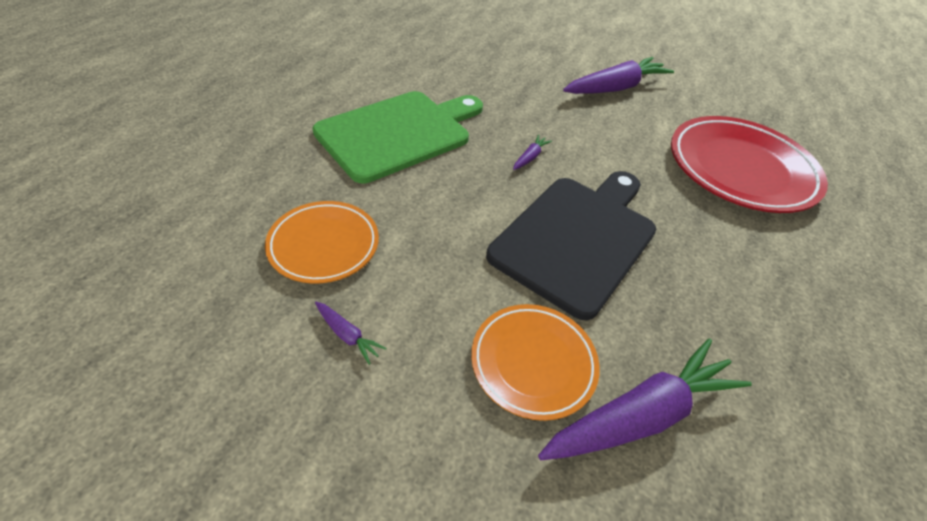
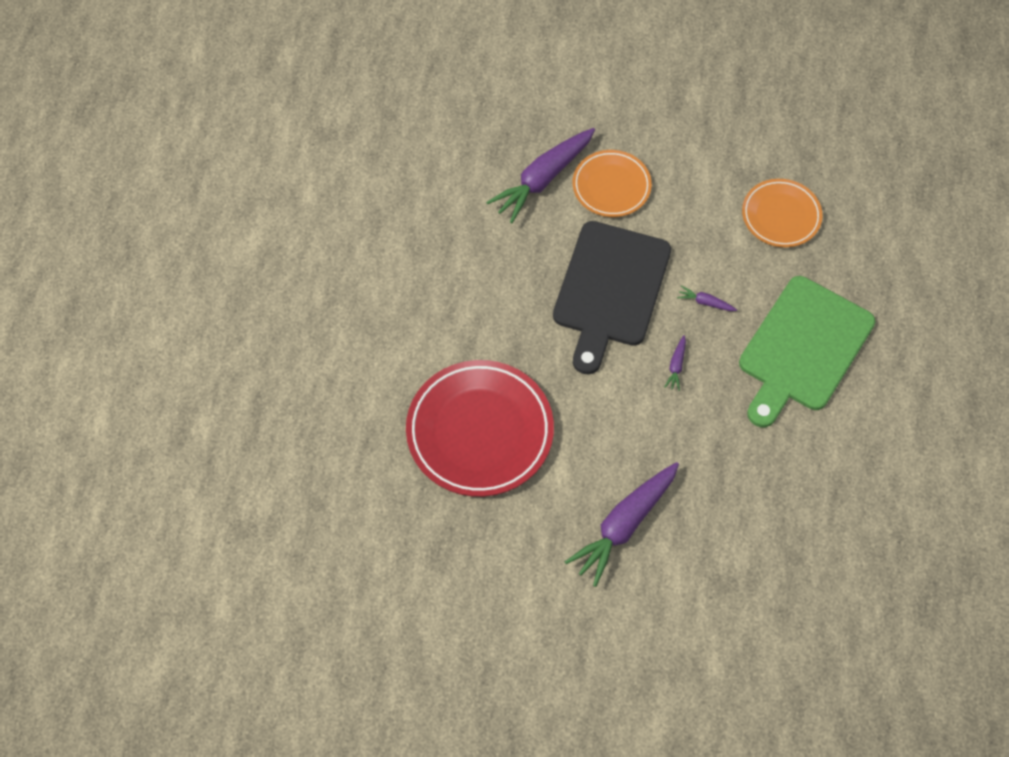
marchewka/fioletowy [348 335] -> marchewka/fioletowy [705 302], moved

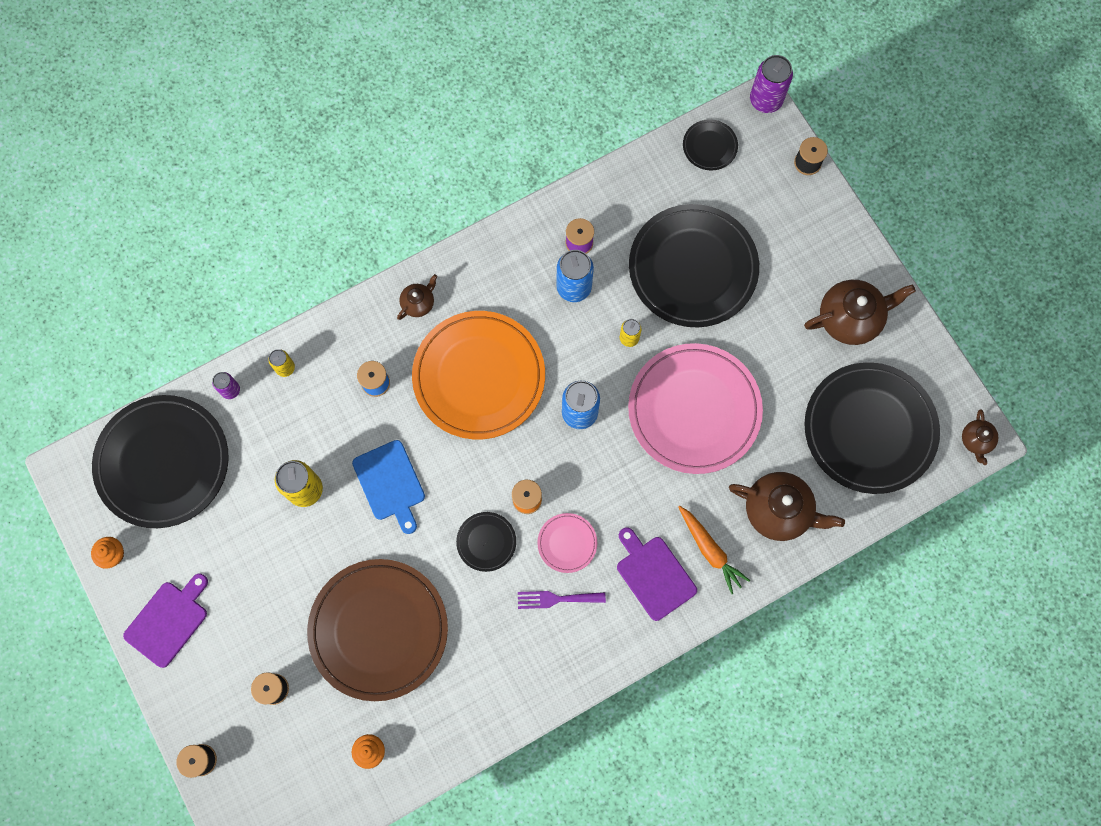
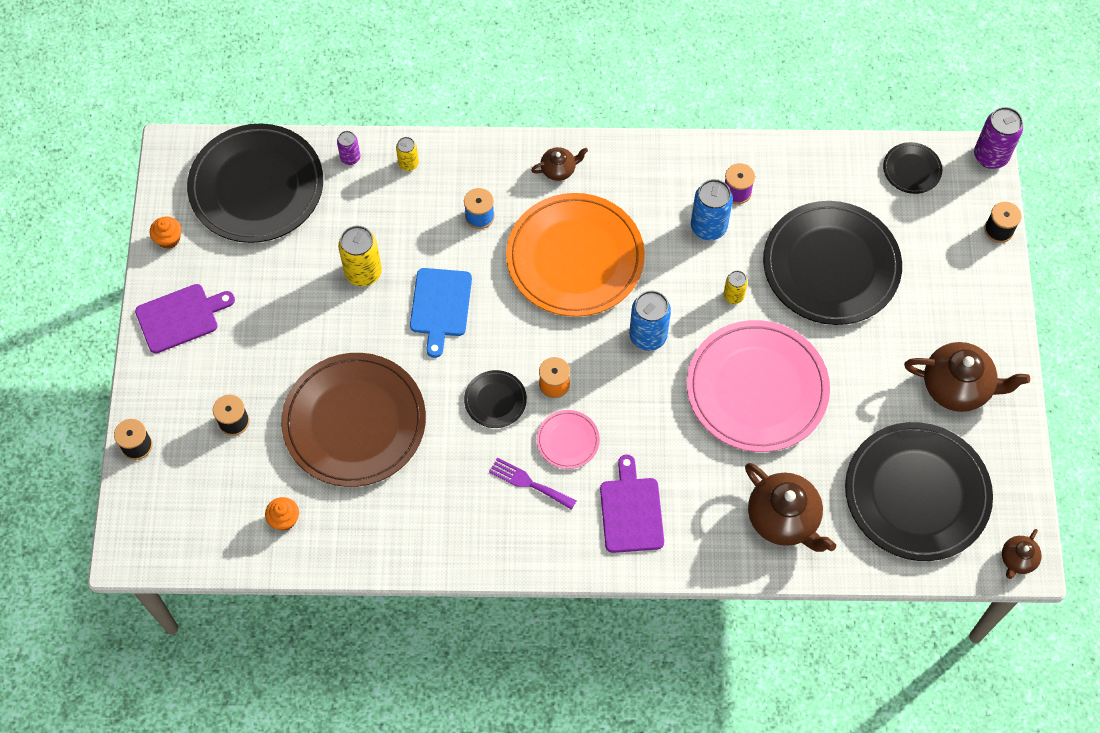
marchewka/pomarańczowy [710 550] -> none

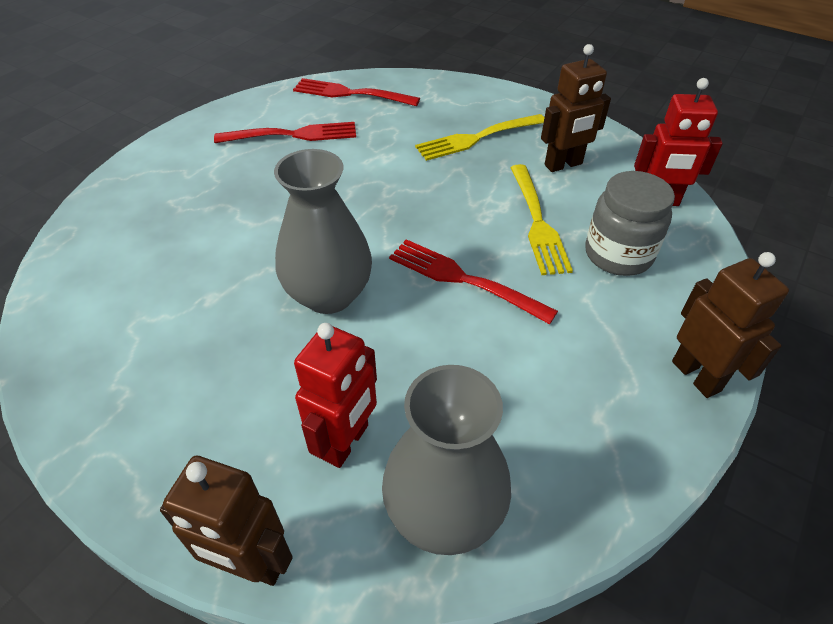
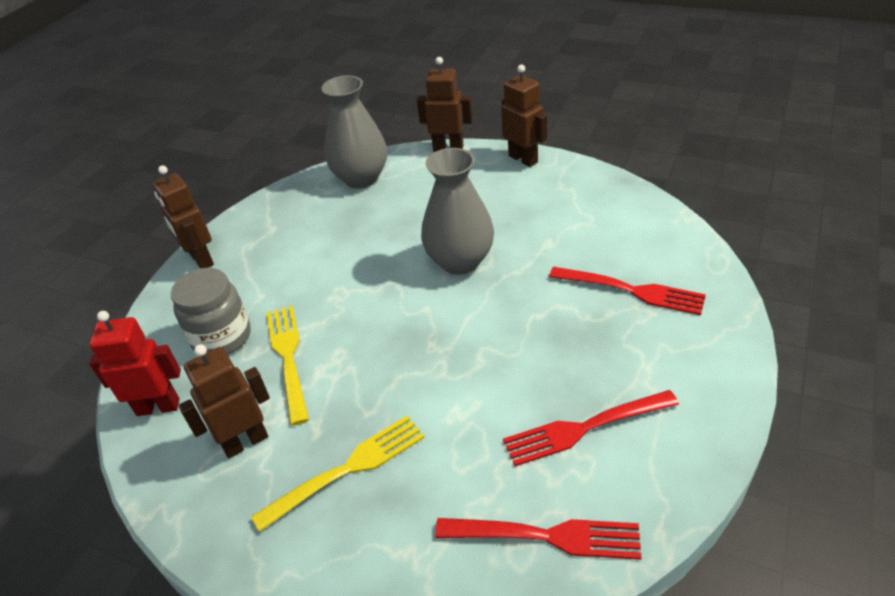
none -> robot/brązowy [523 159]
widelec/czerwony [465 280] -> widelec/czerwony [630 290], moved
robot/czerwony [346 442] -> none

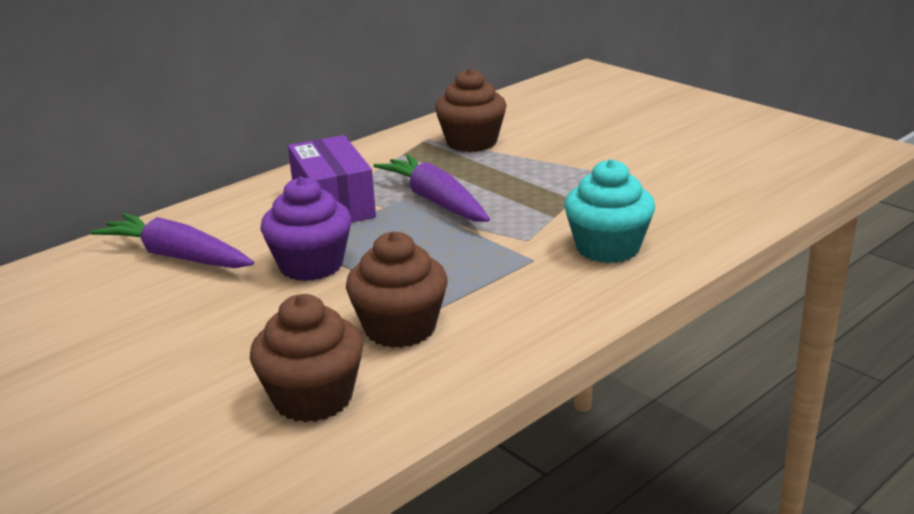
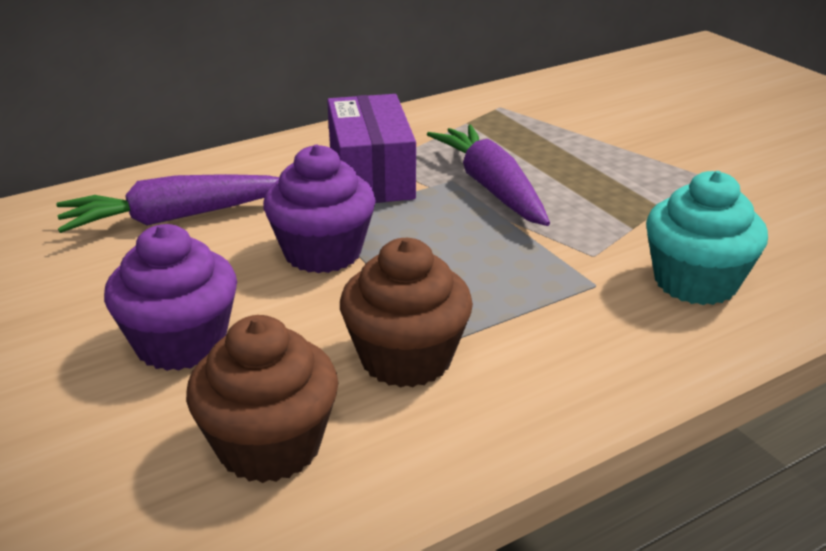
marchewka/fioletowy [176 256] -> marchewka/fioletowy [174 218], 60 degrees counterclockwise
none -> muffinka/fioletowy [181 343]
muffinka/brązowy [471 142] -> none

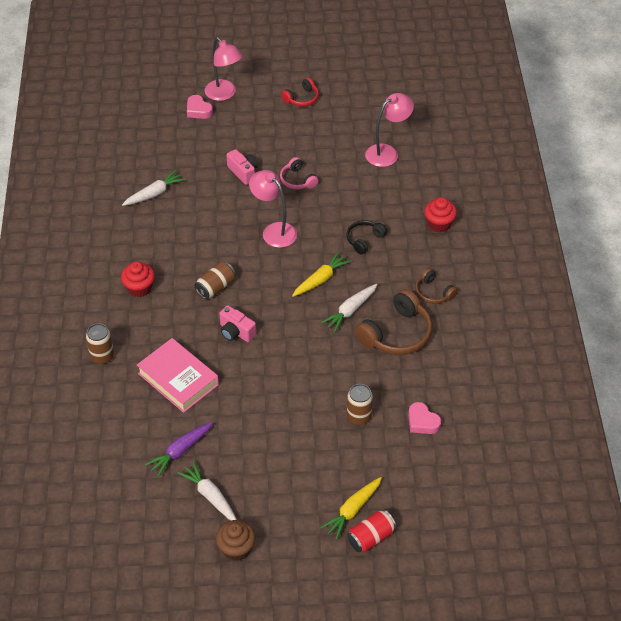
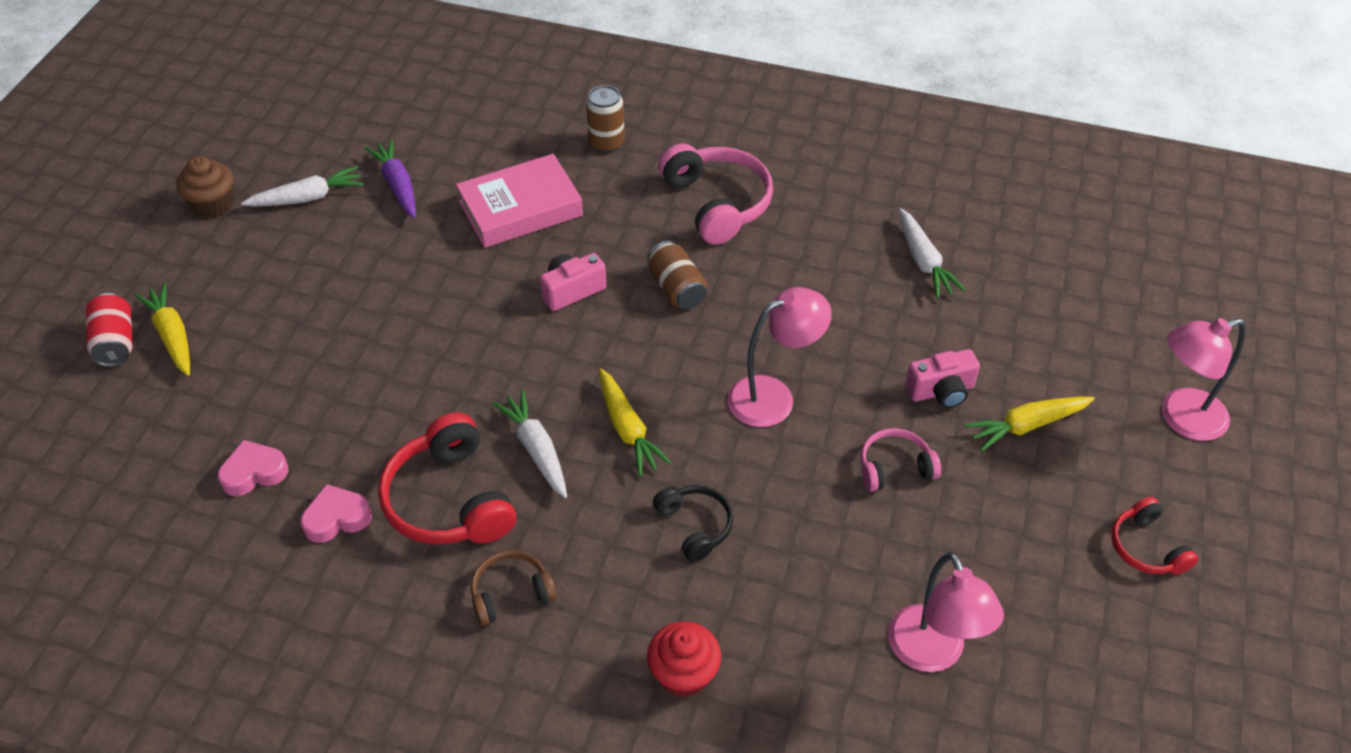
serce/różowy [198 110] -> serce/różowy [337 518], moved
słuchawki/brązowy [397 334] -> słuchawki/czerwony [449 500]
muffinka/czerwony [139 288] -> słuchawki/różowy [717 203]
none -> marchewka/żółty [1026 426]
puszka/brązowy [359 416] -> none

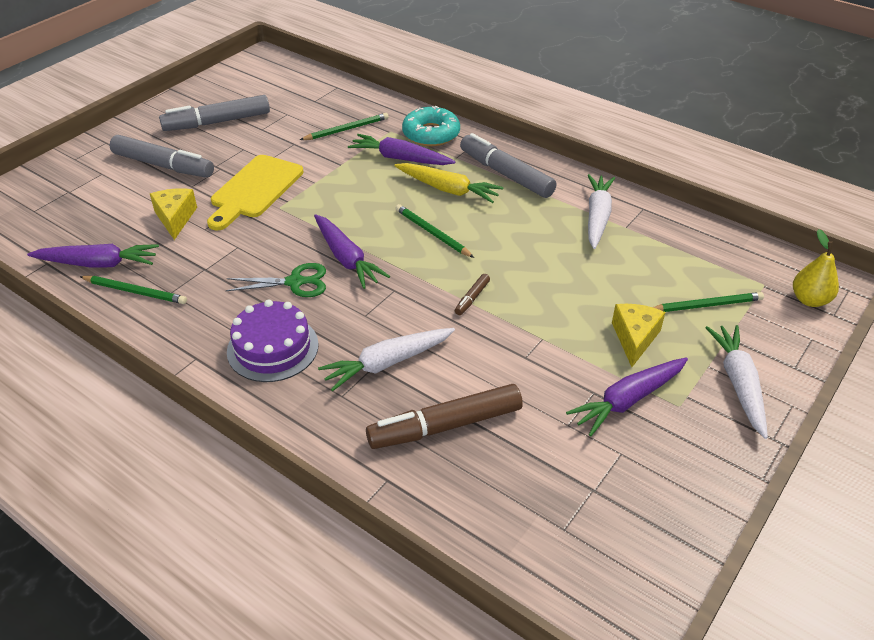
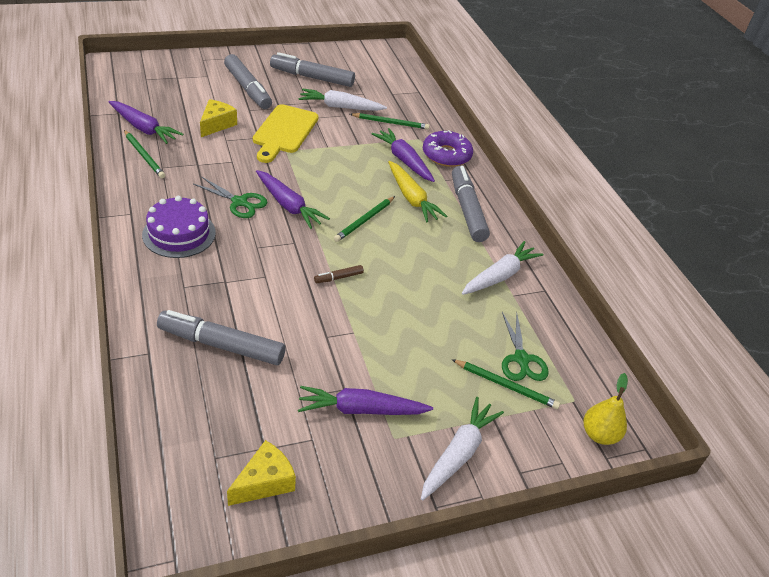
flamaster/brązowy [446 426] -> flamaster/szary [222 345]
ser/żółty [634 338] -> ser/żółty [265 482], moved
deska do krojenia/żółty [254 190] -> deska do krojenia/żółty [284 132], 45 degrees counterclockwise
marchewka/fioletowy [346 258] -> marchewka/fioletowy [288 205], 45 degrees counterclockwise
marchewka/biały [387 363] -> marchewka/biały [340 107], moved
ołówek/zielony [432 233] -> ołówek/zielony [364 220], 135 degrees counterclockwise
donut/turkusowy [431 134] -> donut/fioletowy [446 155]
none -> nożyczki/zielony [521 360]

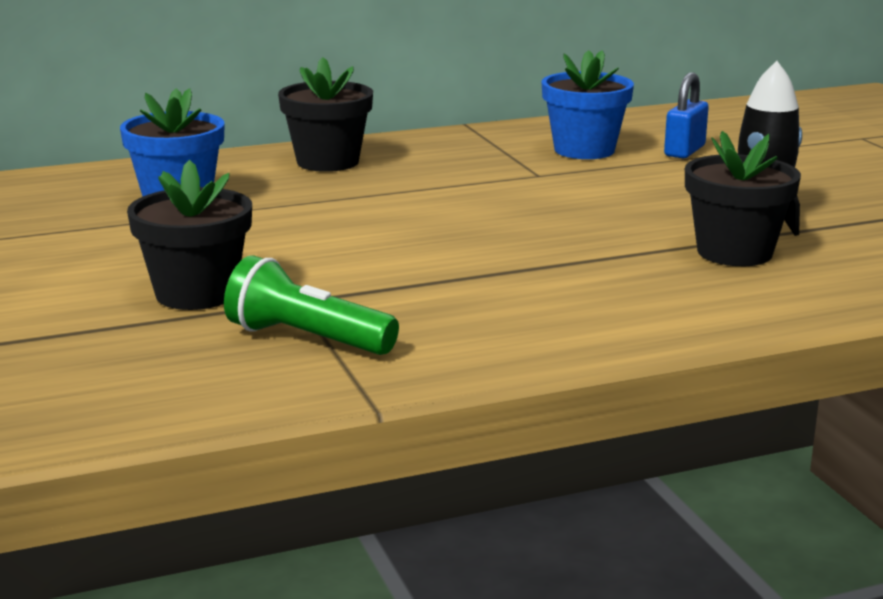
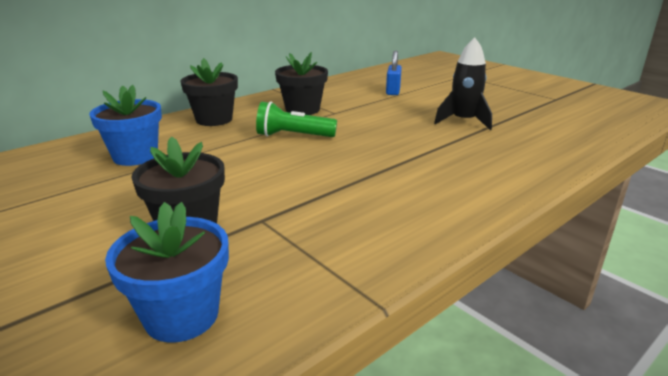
doniczka/niebieski [584 150] -> doniczka/niebieski [181 315], moved
latarka/zielony [307 339] -> latarka/zielony [293 136], moved
doniczka/czarny [734 252] -> doniczka/czarny [302 109], moved

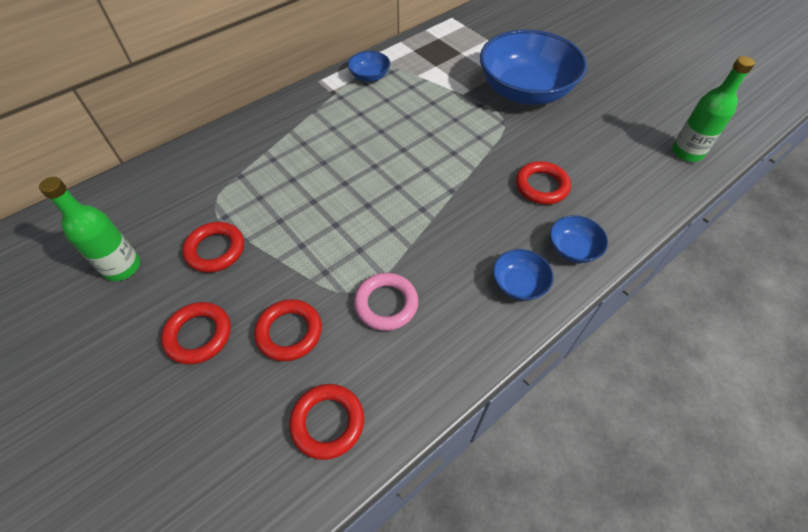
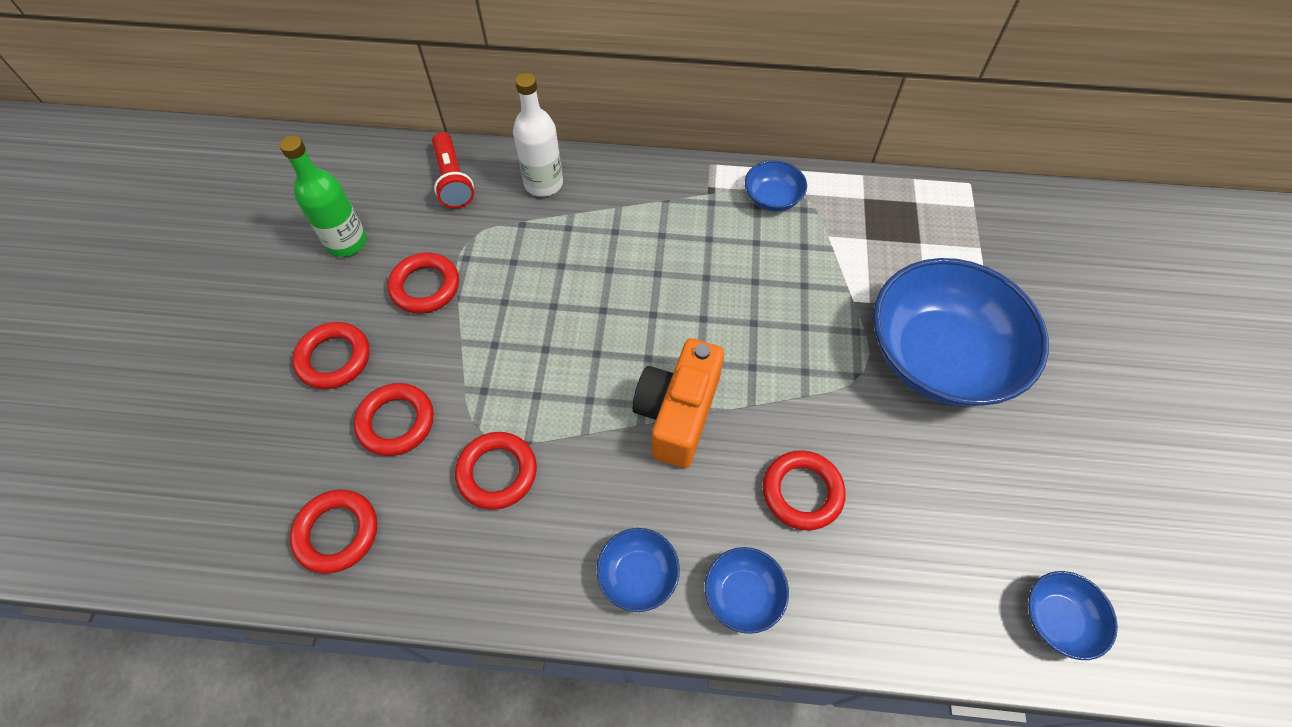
none -> latarka/czerwony [453 180]
pierścień/różowy [386 304] -> pierścień/czerwony [497 472]
none -> butelka/biały [543 183]
none -> aparat fotograficzny/pomarańczowy [678 414]
butelka/zielony [687 152] -> miska/niebieski [1058 619]

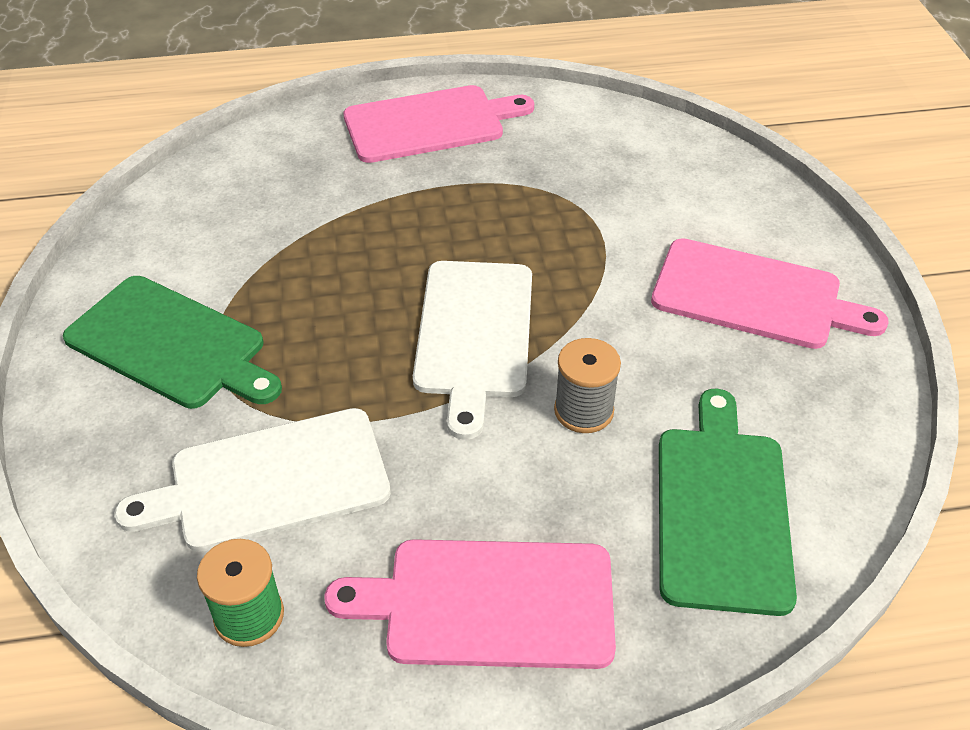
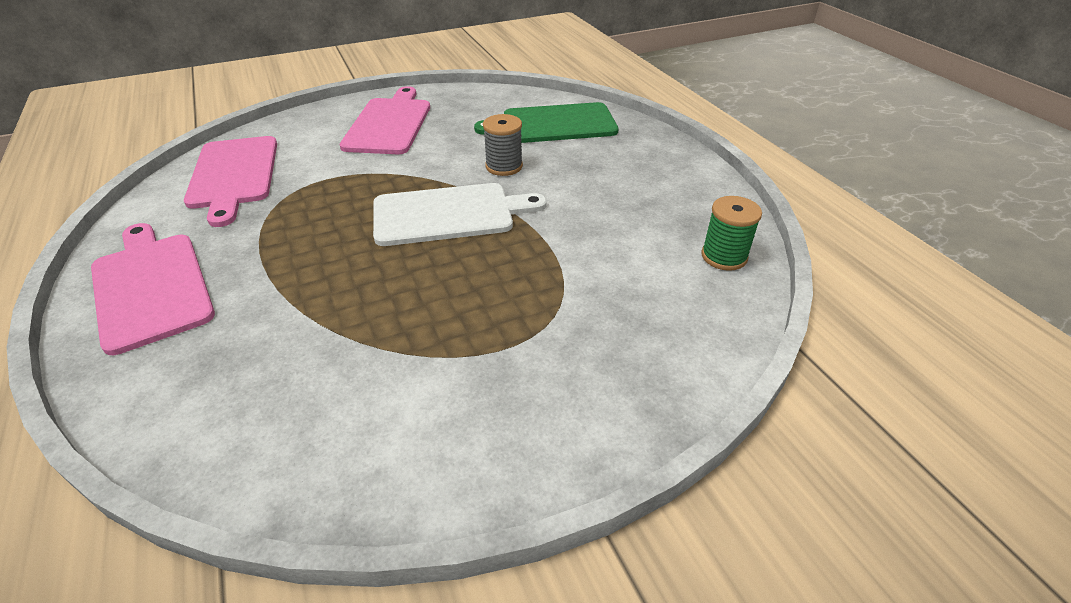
deska do krojenia/różowy [489 604] -> deska do krojenia/różowy [234 175], moved
deska do krojenia/zielony [171 344] -> none
deska do krojenia/biały [270 481] -> none

